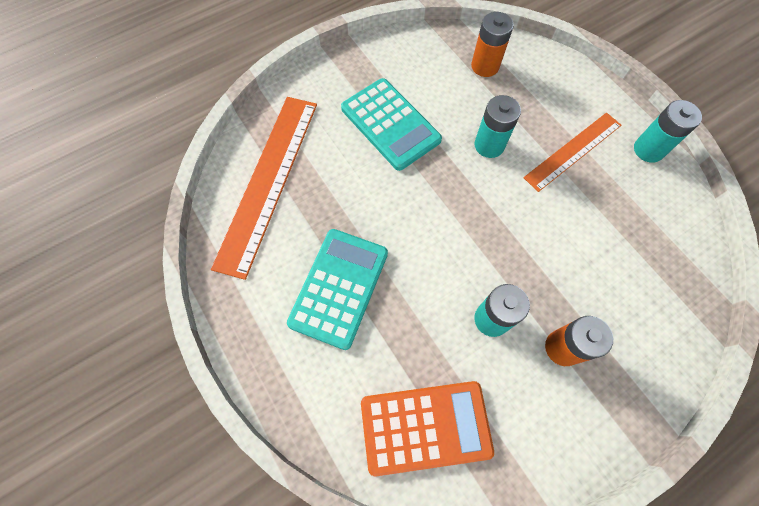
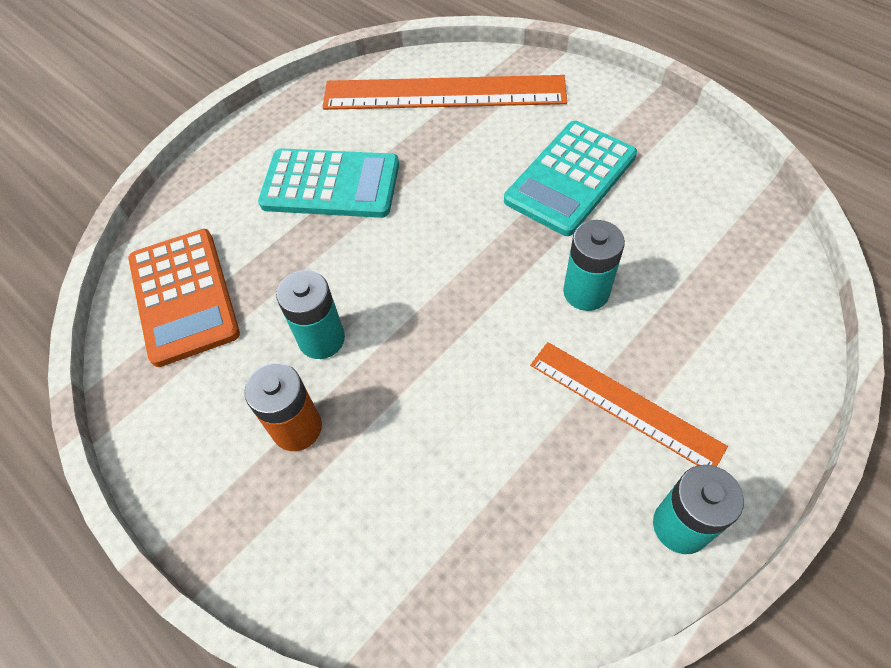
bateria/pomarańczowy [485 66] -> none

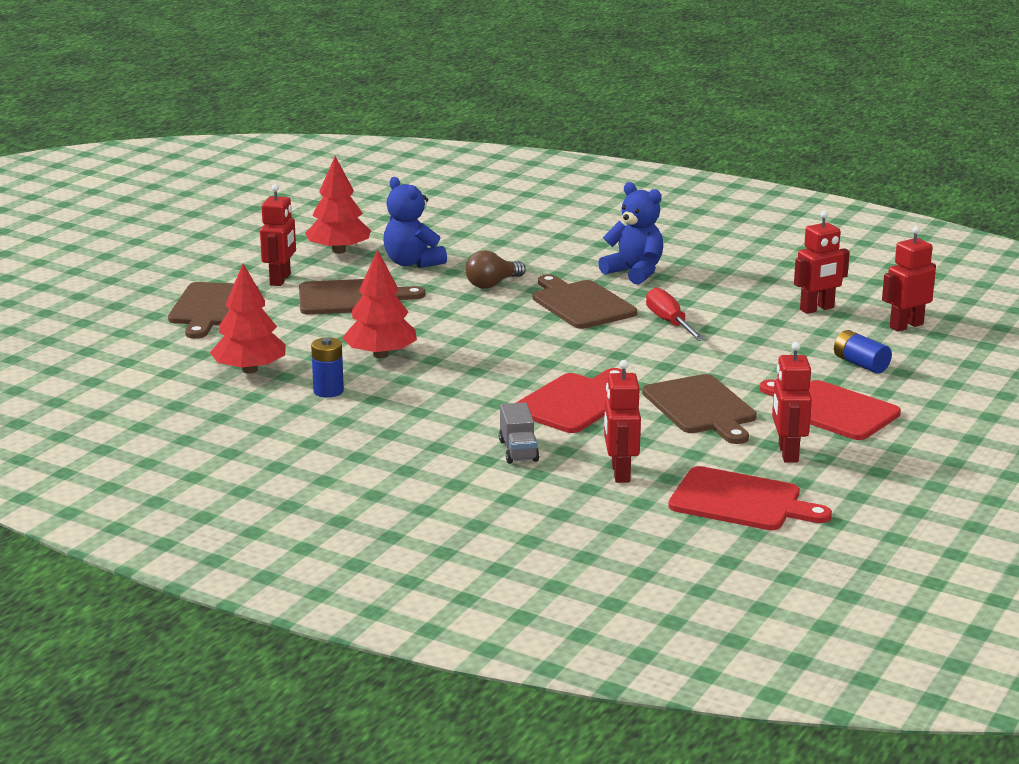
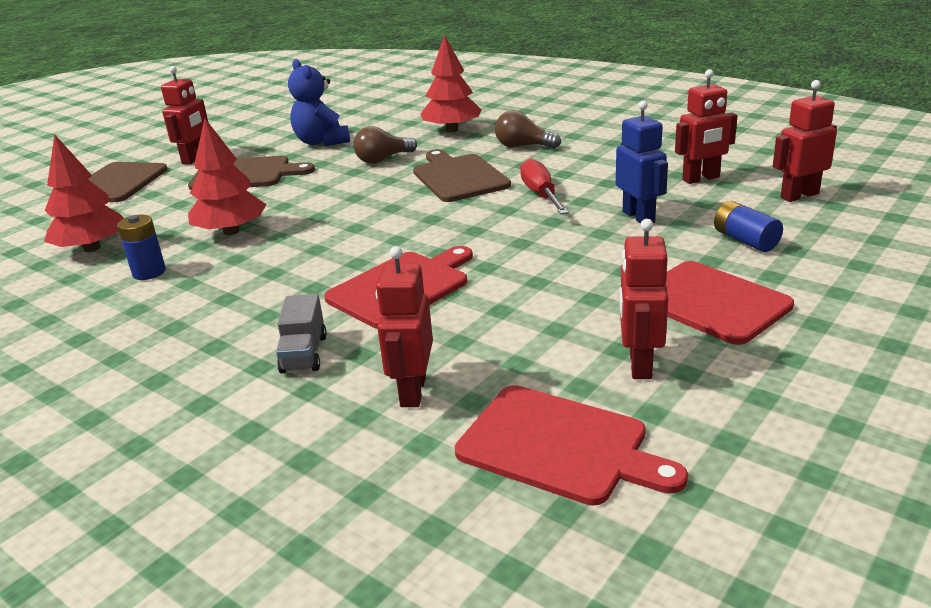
drzewko/czerwony [339 251] -> drzewko/czerwony [452 130], moved
miś/niebieski [634 272] -> żarówka/brązowy [523 146]
none -> robot/niebieski [639 217]
deska do krojenia/brązowy [701 408] -> none

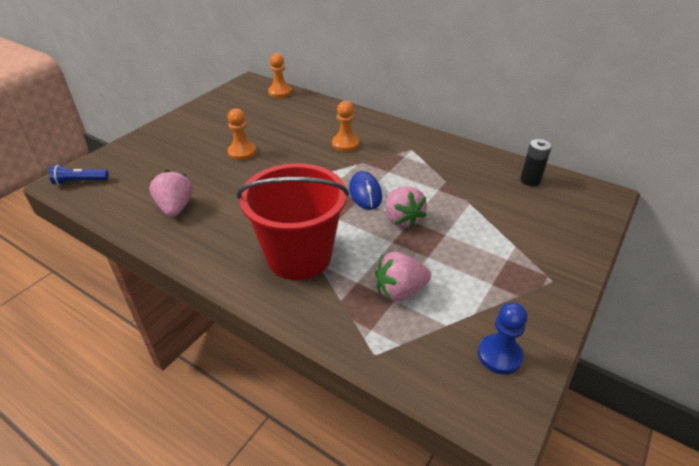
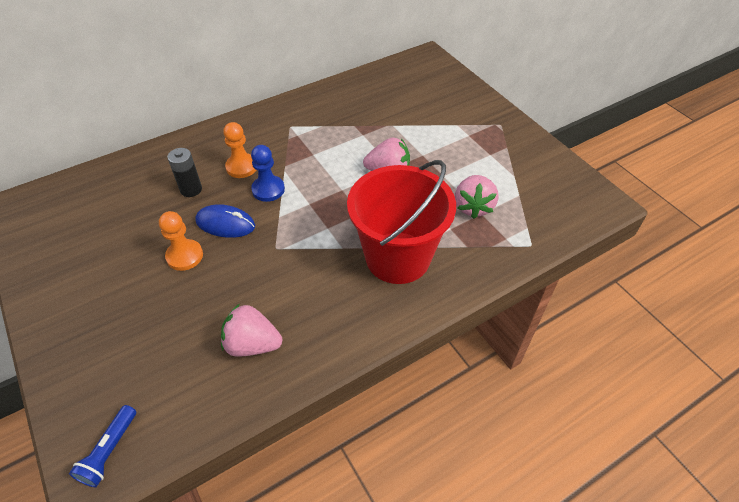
bateria/czarny [530 180] -> bateria/czarny [191 189], moved
myszka/niebieski [365 193] -> myszka/niebieski [225 224], moved
pionek/niebieski [499 355] -> pionek/niebieski [268 189], moved
pionek/pomarańczowy [280 92] -> none

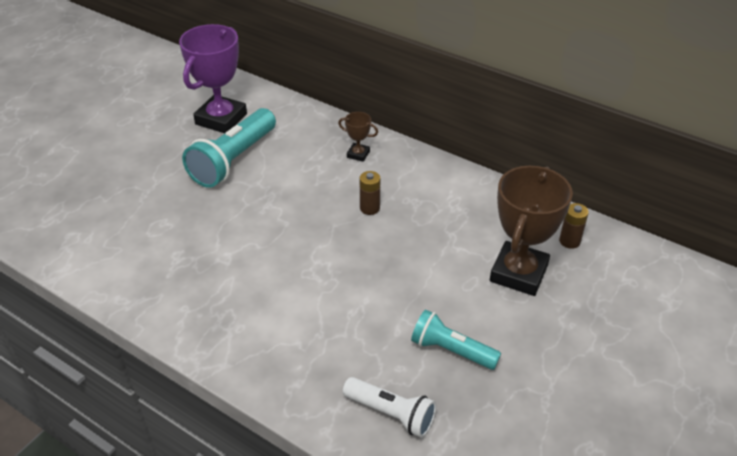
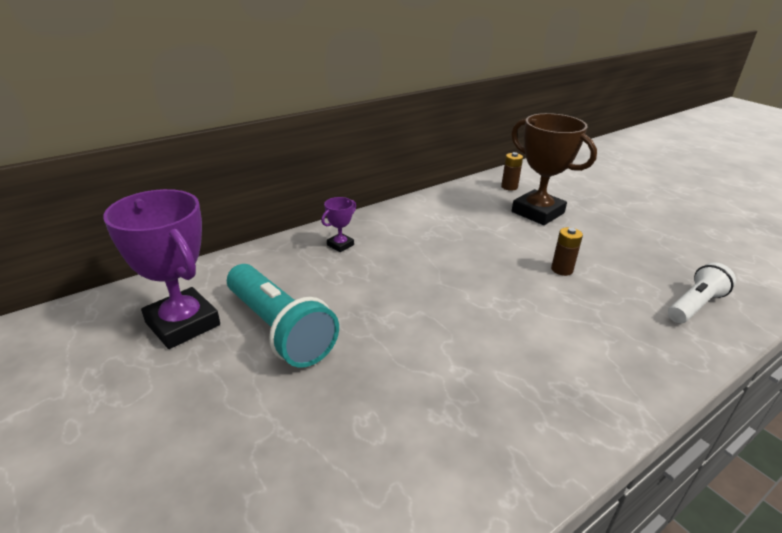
puchar/brązowy [358 154] -> puchar/fioletowy [340 245]
bateria/brązowy [369 208] -> bateria/brązowy [562 269], moved
latarka/turkusowy [451 350] -> none

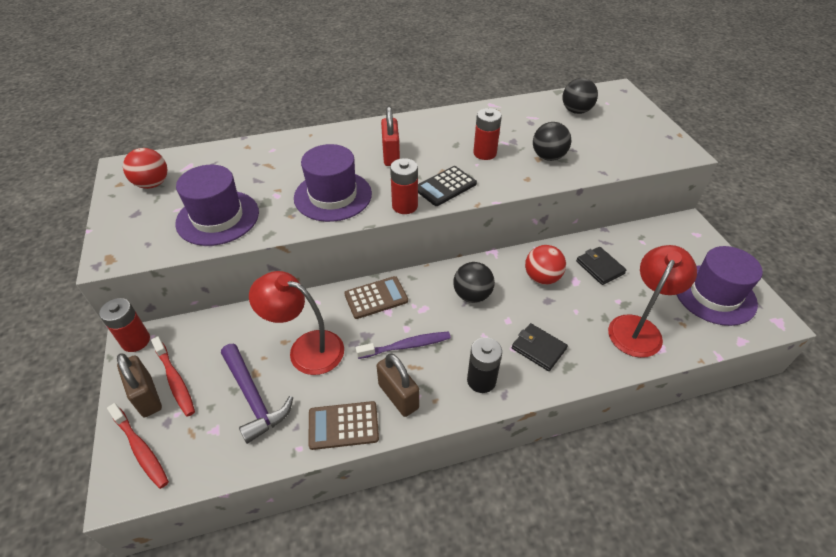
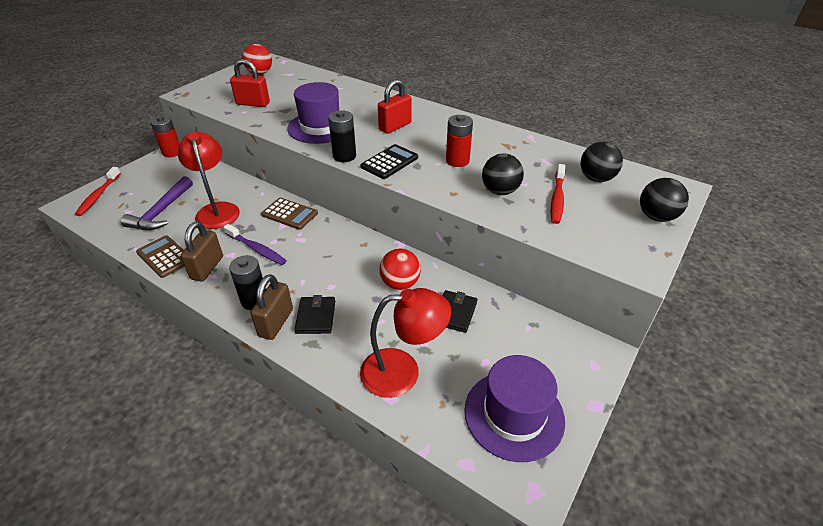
kapelusz/fioletowy [218 217] -> kłódka/czerwony [253 103]
kłódka/brązowy [147 396] -> kłódka/brązowy [276 323], moved
bateria/czerwony [405 206] -> bateria/czarny [344 156]
kalkulator/czarny [445 186] -> kalkulator/czarny [389 162], 120 degrees clockwise
szczoteczka do zębów/czerwony [175 380] -> szczoteczka do zębów/czerwony [557 198], moved
piłka/czarny [472 295] -> piłka/czarny [656 217], moved

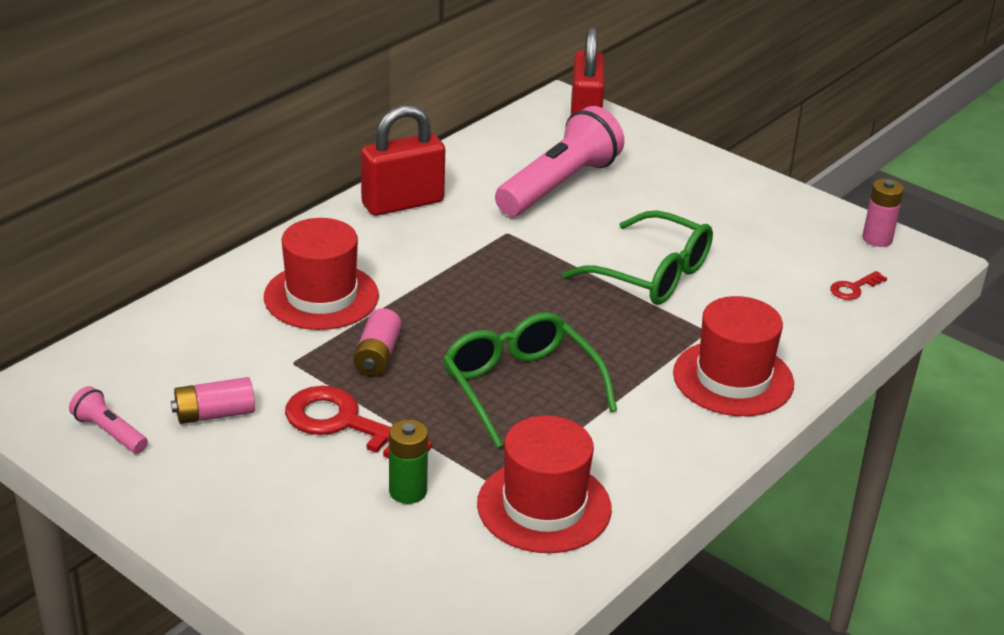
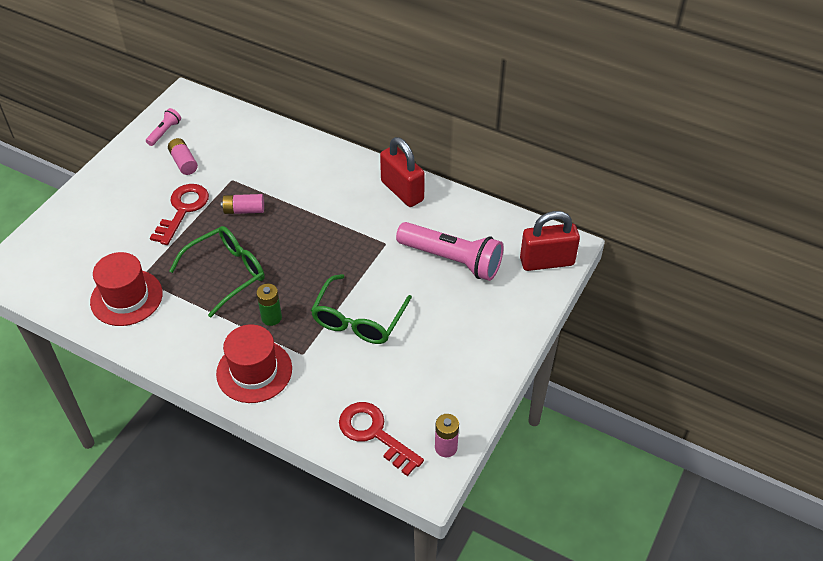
bateria/zielony [408 491] -> bateria/zielony [271 317], moved
klucz/czerwony [853 288] -> klucz/czerwony [374 434], x2.09
kapelusz/czerwony [321 296] -> none

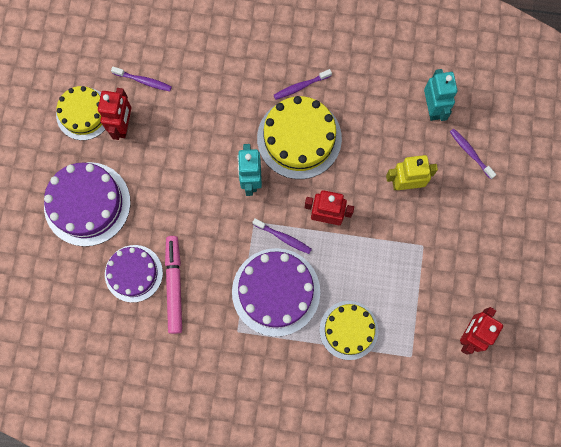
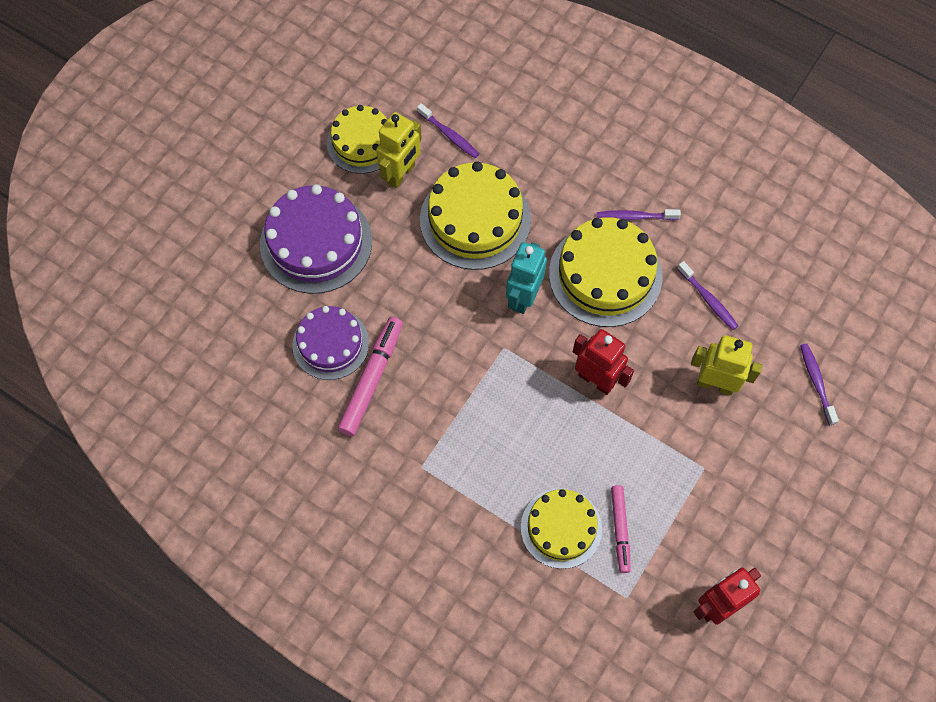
robot/czerwony [123 126] -> robot/żółty [401 174]
none -> tort/żółty [475 219]
none -> flamaster/różowy [620 530]
szczoteczka do zębów/fioletowy [283 237] -> szczoteczka do zębów/fioletowy [708 299], moved
tort/fioletowy [276 291] -> none
robot/turkusowy [432 108] -> none

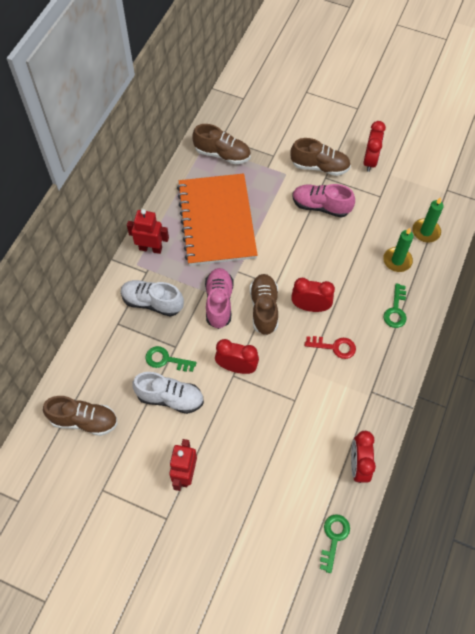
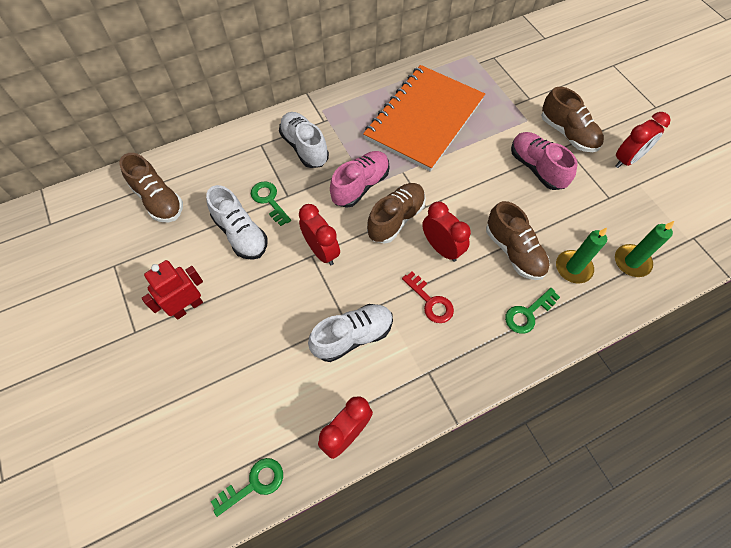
none -> but/biały [352 336]
but/brązowy [222 154] -> but/brązowy [514 251], moved
robot/czerwony [150 248] -> none

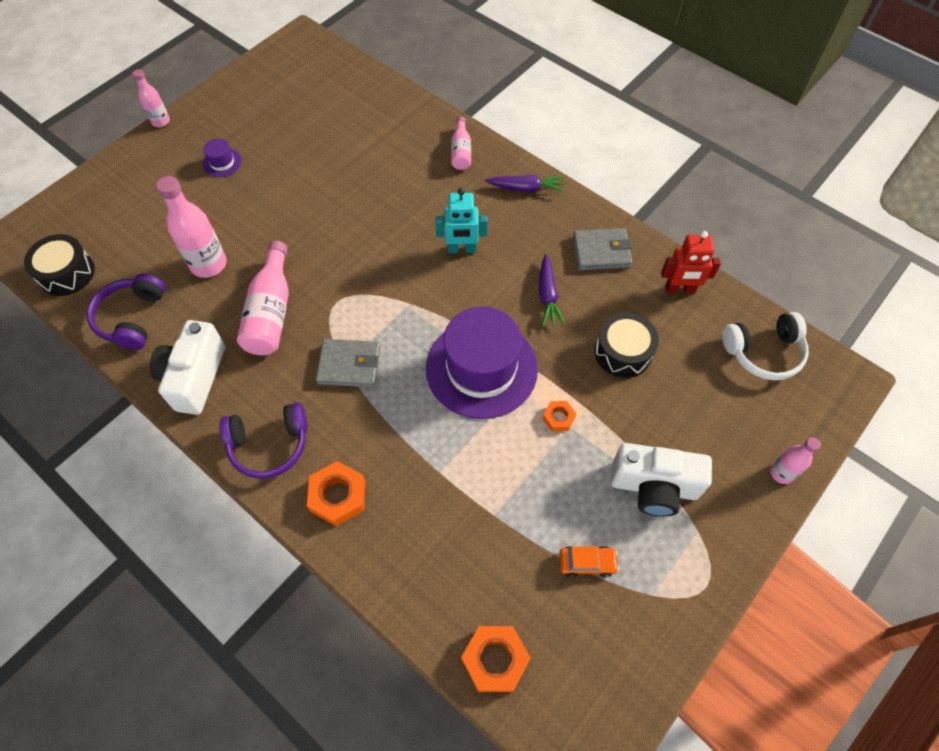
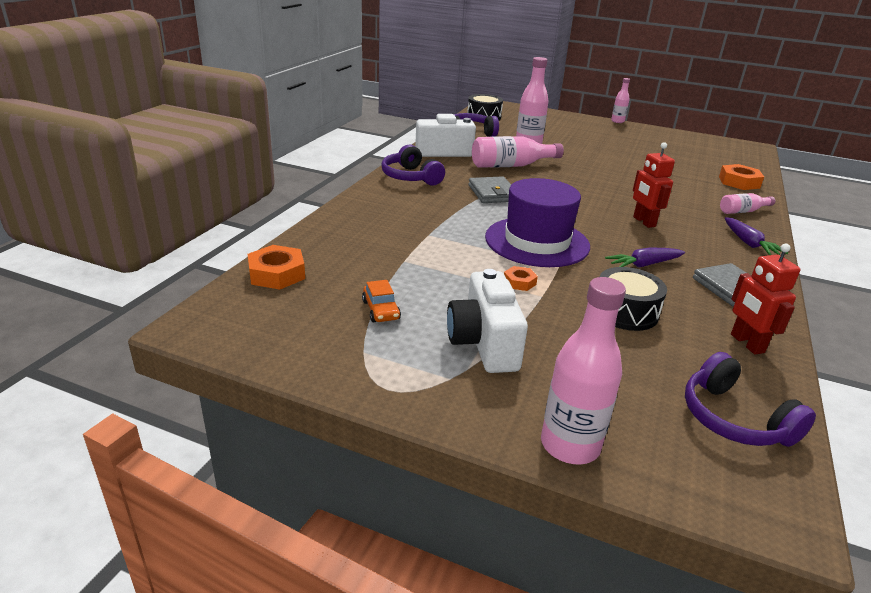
butelka/różowy [781 473] -> butelka/różowy [570 445], x1.75
robot/turkusowy [461 249] -> robot/czerwony [643 222]
słuchawki/biały [763 352] -> słuchawki/fioletowy [734 419]
nakrętka/pomarańczowy [338 496] -> nakrętka/pomarańczowy [739 182], moved
kapelusz/fioletowy [222 162] -> none

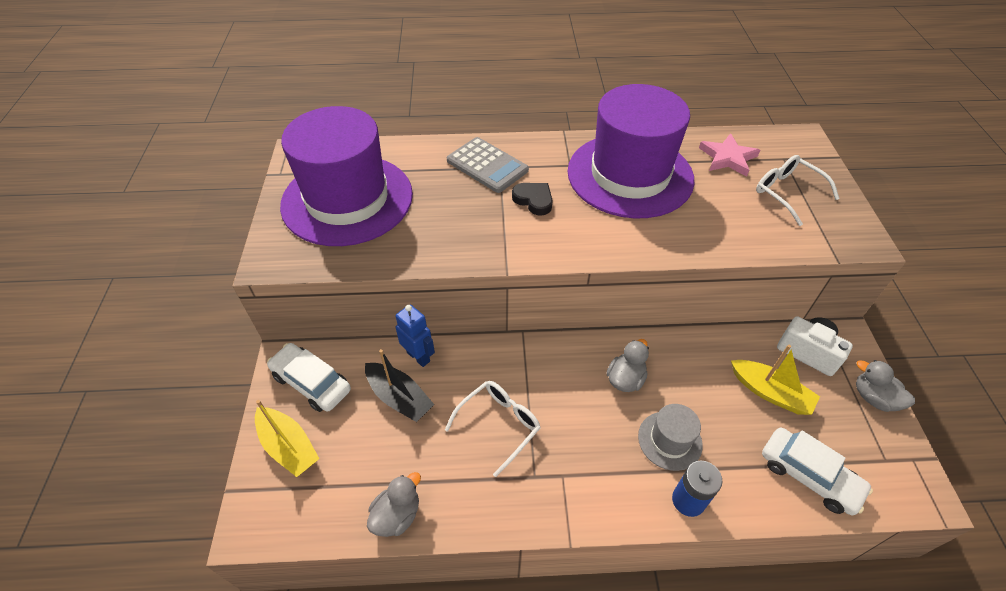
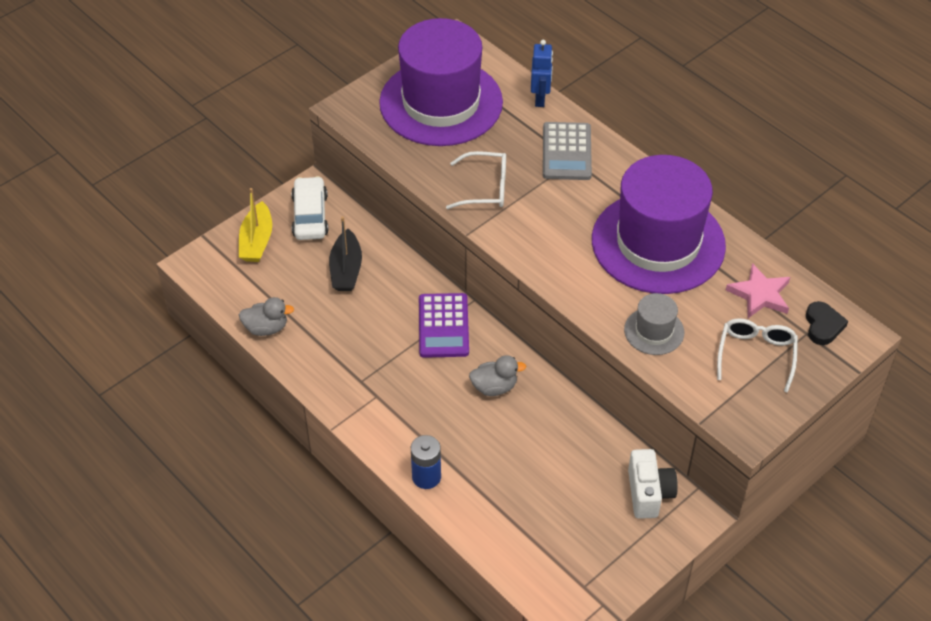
none -> kalkulator/fioletowy [443 326]
okulary/biały [499 425] -> okulary/biały [485 188], moved
robot/niebieski [418 356] -> robot/niebieski [540 99], moved
kapelusz/szary [669 440] -> kapelusz/szary [654 331], moved
serce/czarny [533 200] -> serce/czarny [823 326], moved
łódka/żółty [770 392] -> none
samochód/biały [809 475] -> none
kaczka/szary [874 398] -> none

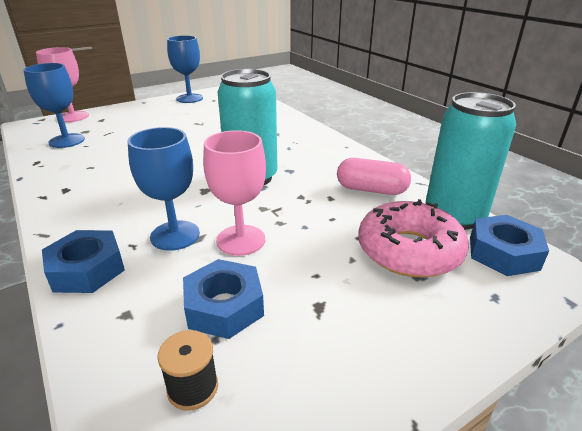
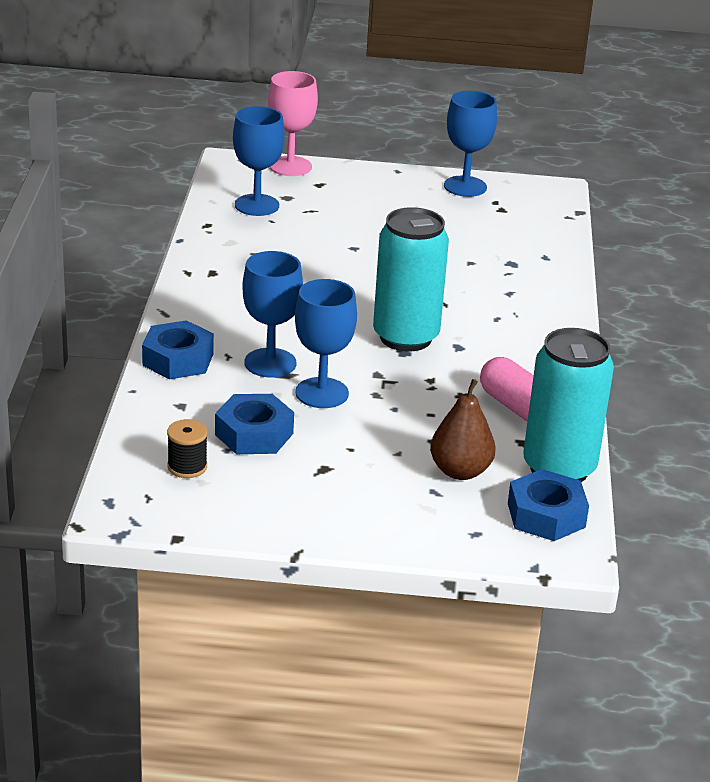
kielich/różowy [241 240] -> kielich/niebieski [322 393]
donut/różowy [409 250] -> gruszka/brązowy [460 471]

